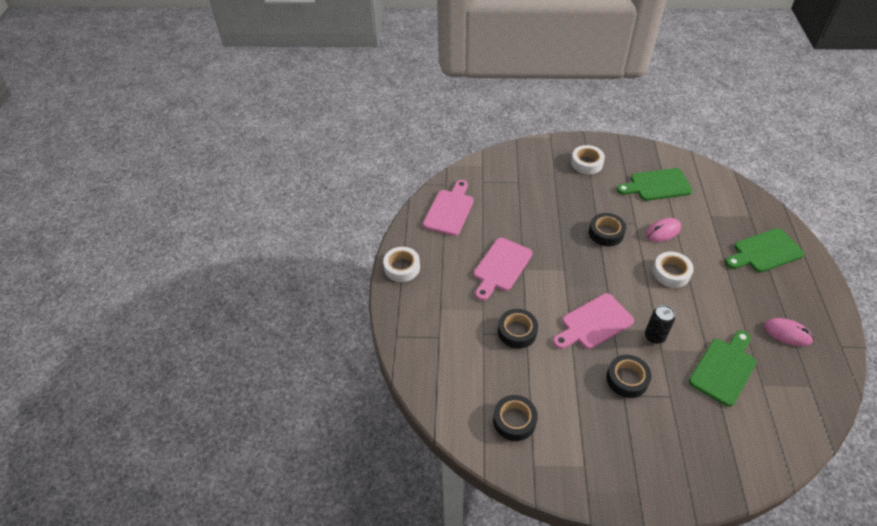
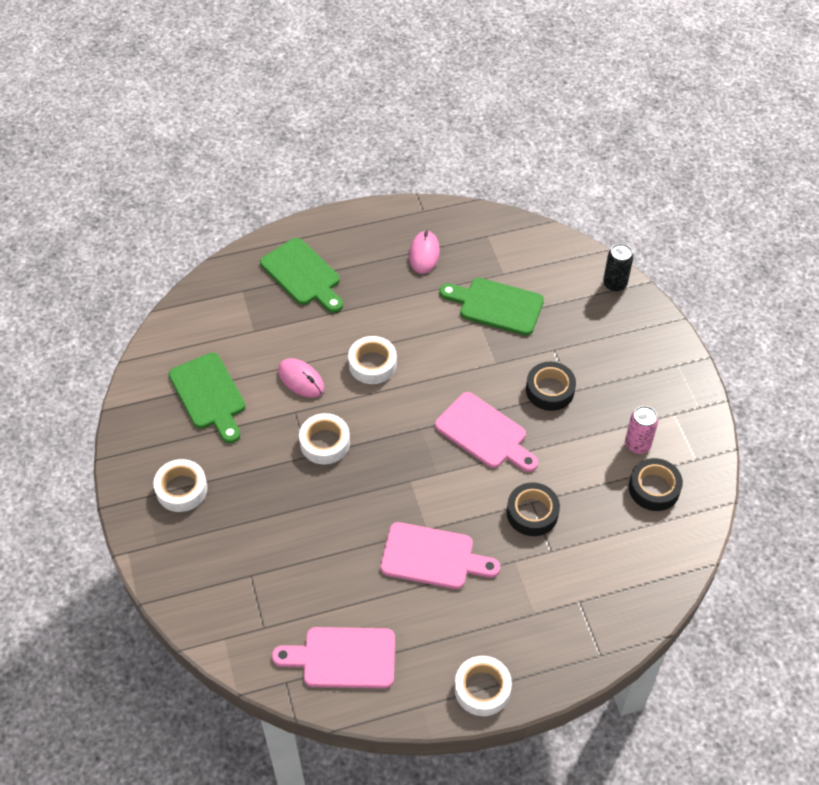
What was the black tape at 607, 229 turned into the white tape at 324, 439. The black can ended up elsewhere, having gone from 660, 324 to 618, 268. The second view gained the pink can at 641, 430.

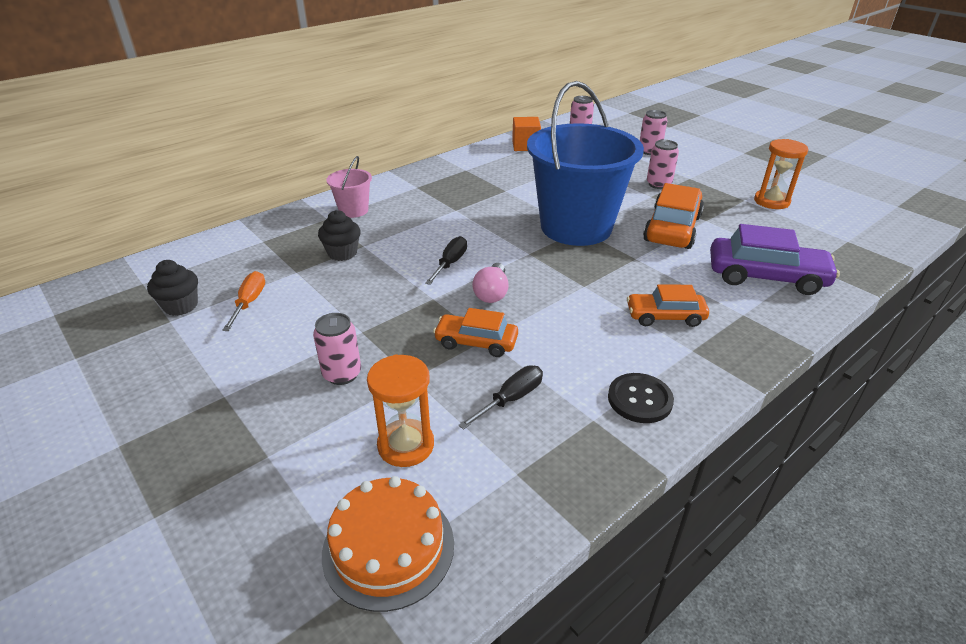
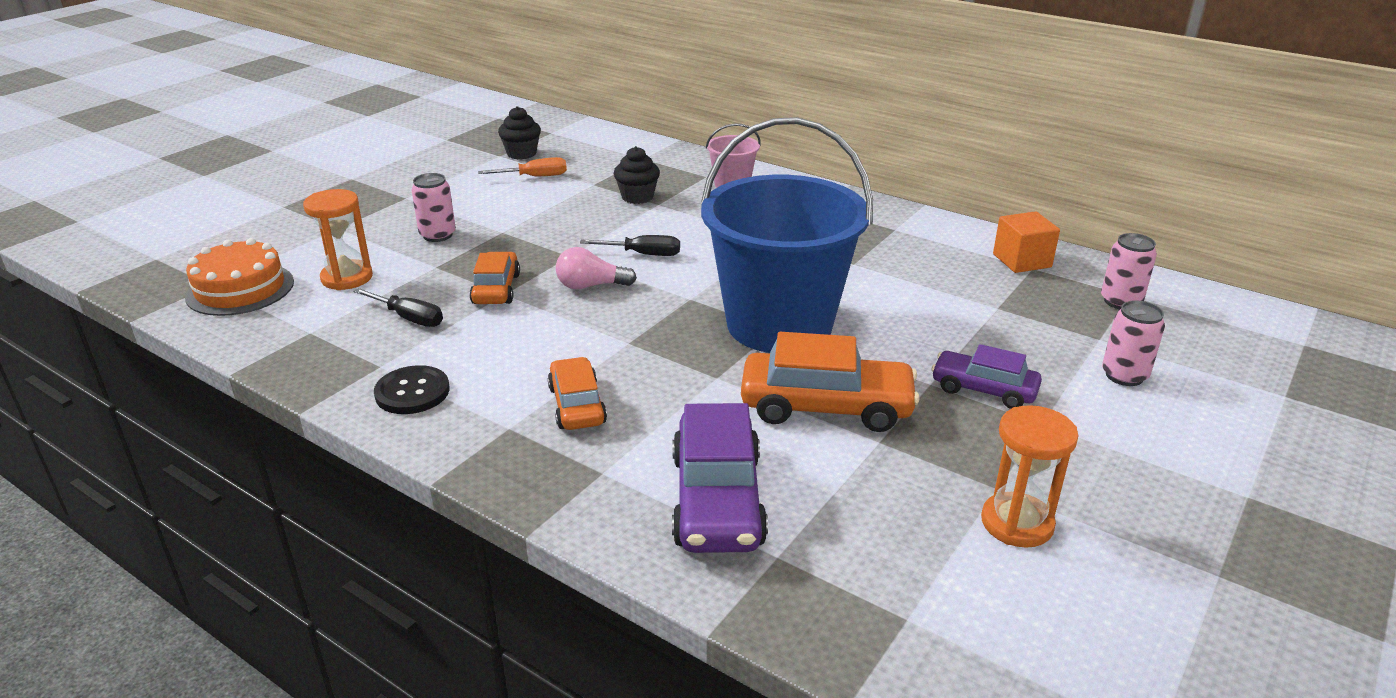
Where the pink can stood at 663, 164, the purple car came to stand at 987, 376.

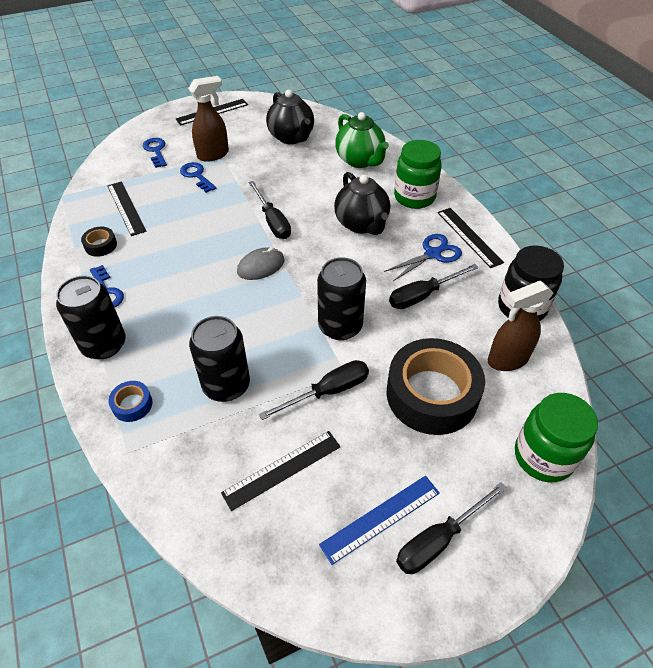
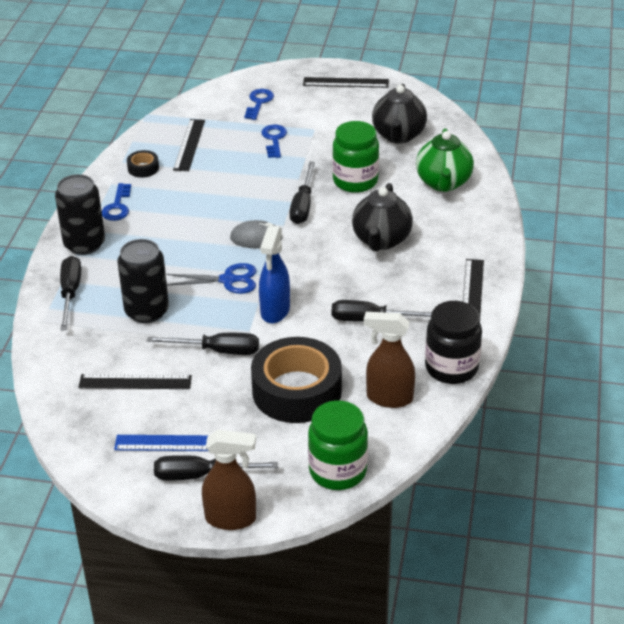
The brown spray bottle ended up elsewhere, having gone from 208, 119 to 229, 480. The green jar ended up elsewhere, having gone from 418, 174 to 355, 157. The blue scissors ended up elsewhere, having gone from 423, 257 to 211, 278. Where the black can stood at 341, 298, the blue spray bottle came to stand at 274, 274. Where the blue tape stood at 130, 401, the black screwdriver came to stand at 70, 293.

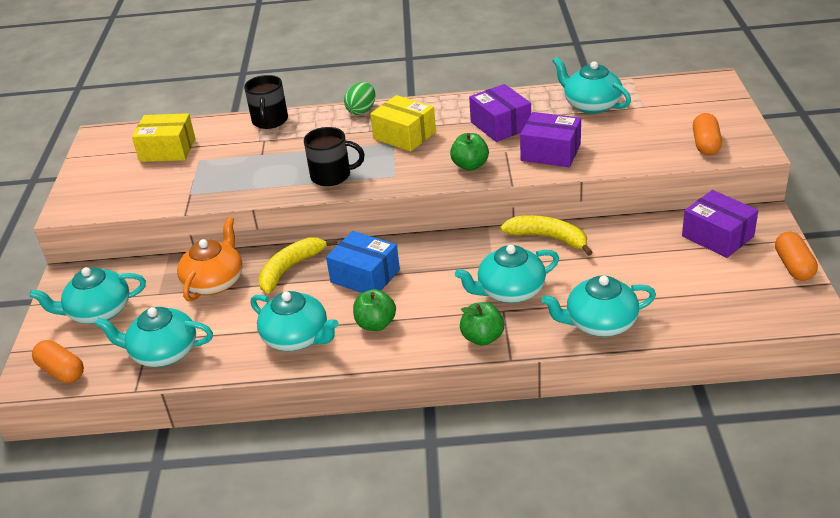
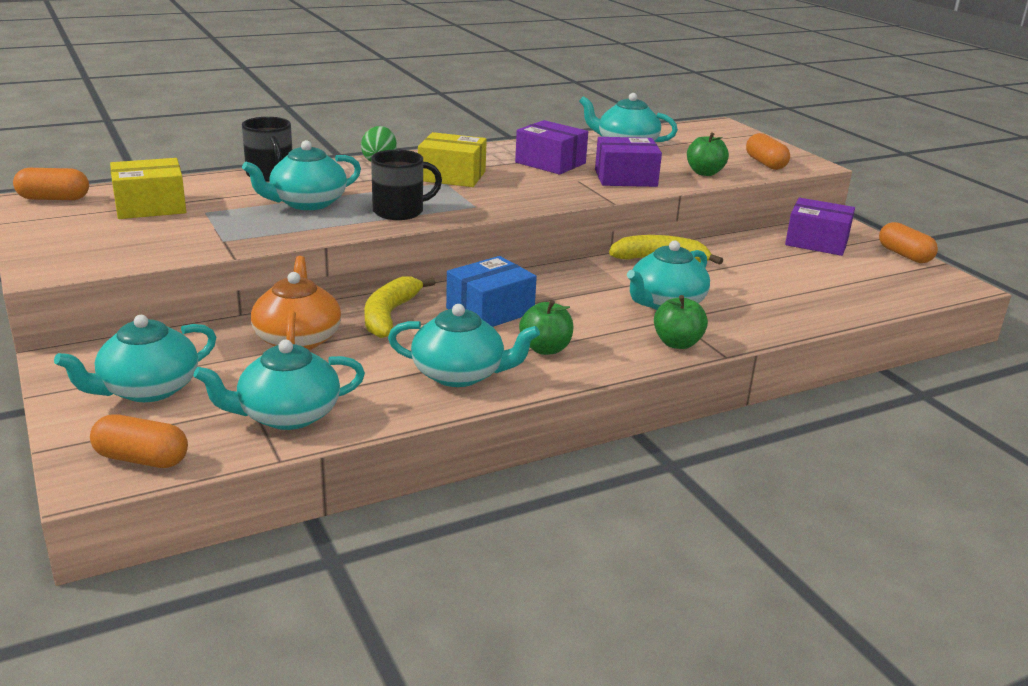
The green apple ended up elsewhere, having gone from 469, 152 to 708, 154. The blue box at 363, 262 ended up facing another way, 45 degrees counterclockwise from before. The turquoise teapot ended up elsewhere, having gone from 599, 306 to 301, 175. The second view gained the orange capsule at 51, 184.

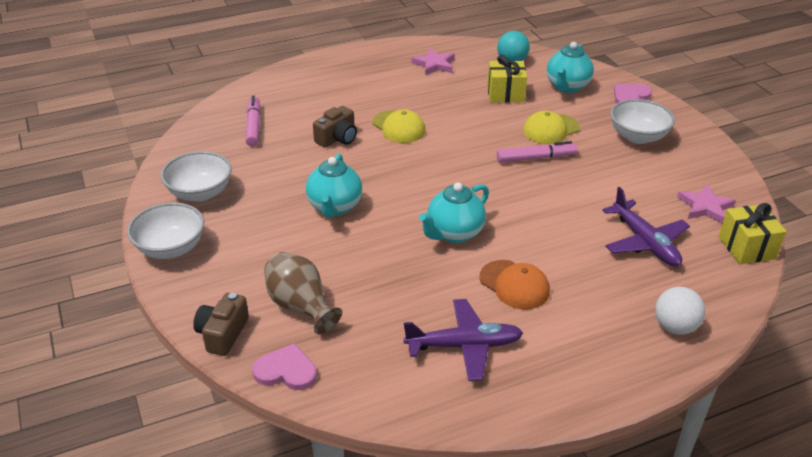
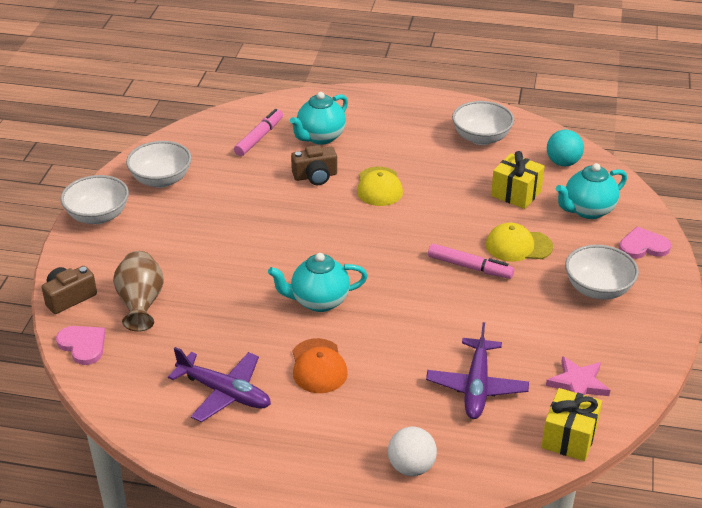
Where the pink star stood at 433, 61, the white bowl came to stand at 483, 123. The turquoise teapot ended up elsewhere, having gone from 334, 185 to 319, 118.

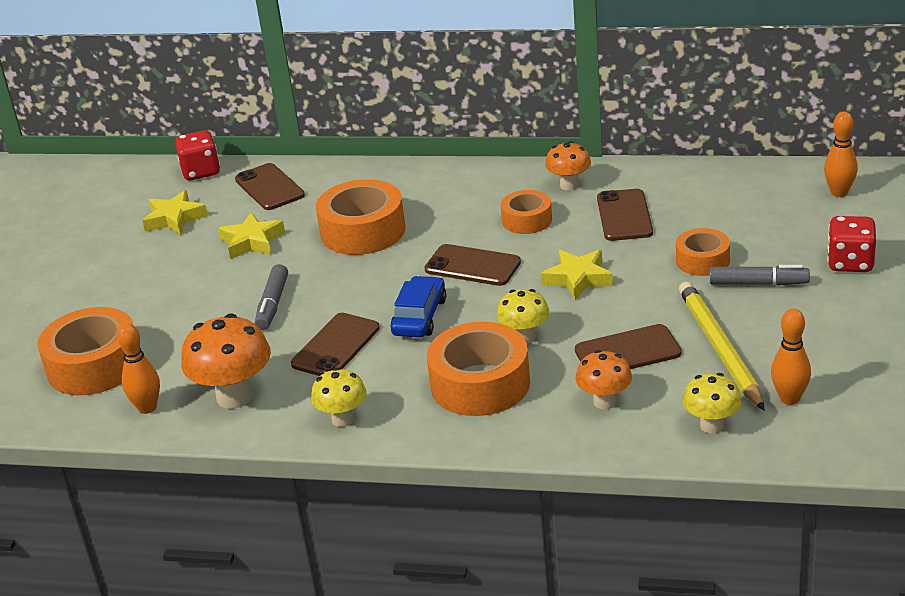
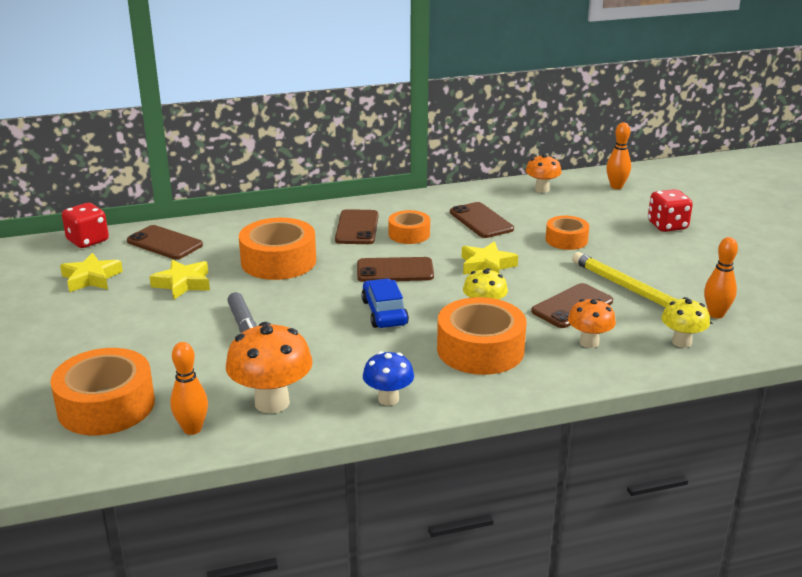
The orange mushroom ended up elsewhere, having gone from 568, 165 to 544, 173. The second view lost the grey marker at 760, 275. The brown phone ended up elsewhere, having gone from 335, 344 to 357, 226. What was the yellow mushroom at 338, 397 turned into the blue mushroom at 388, 378.

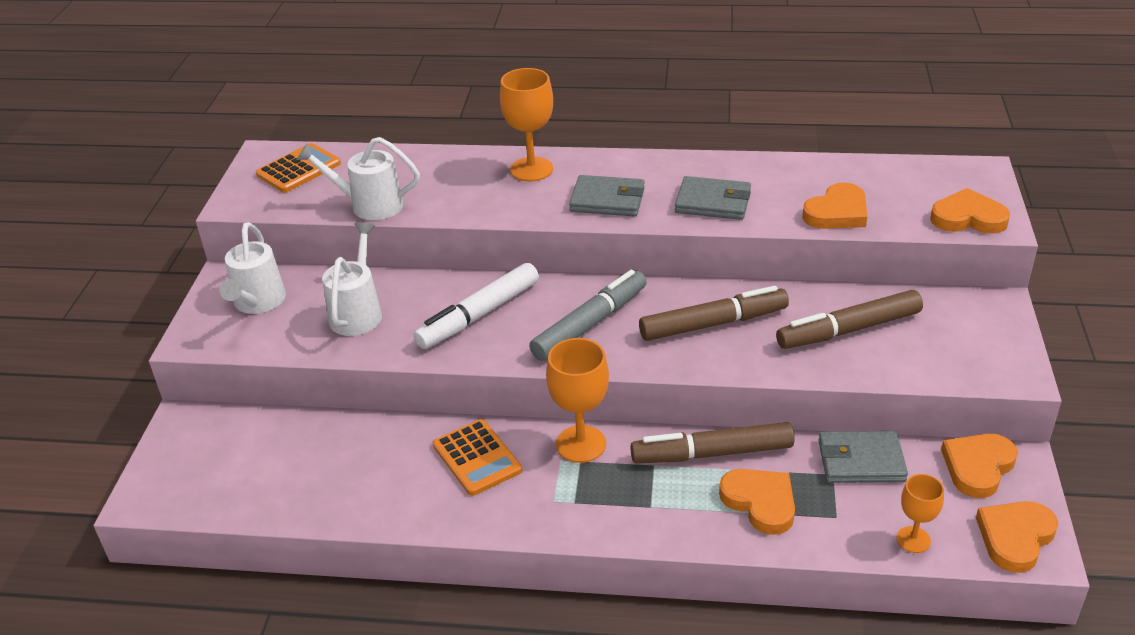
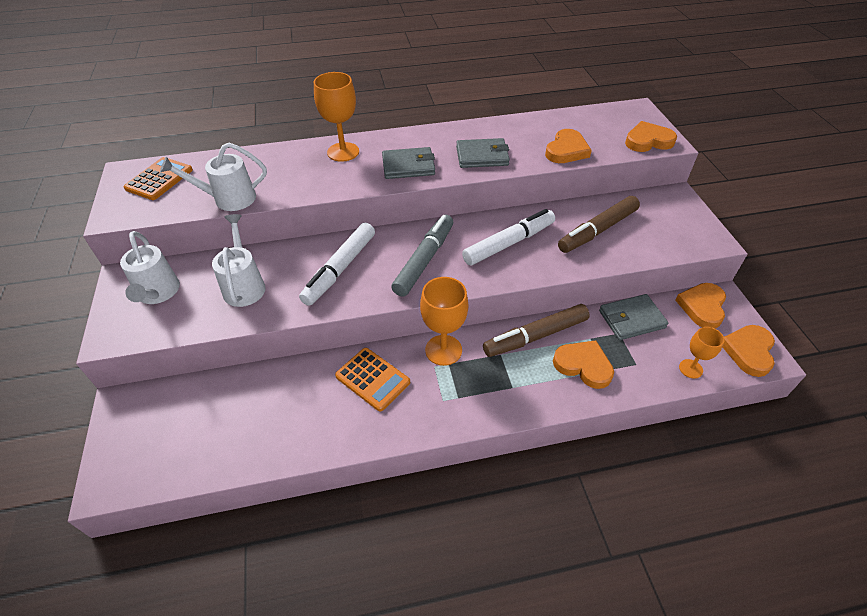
What was the brown marker at 714, 313 turned into the white marker at 508, 237.

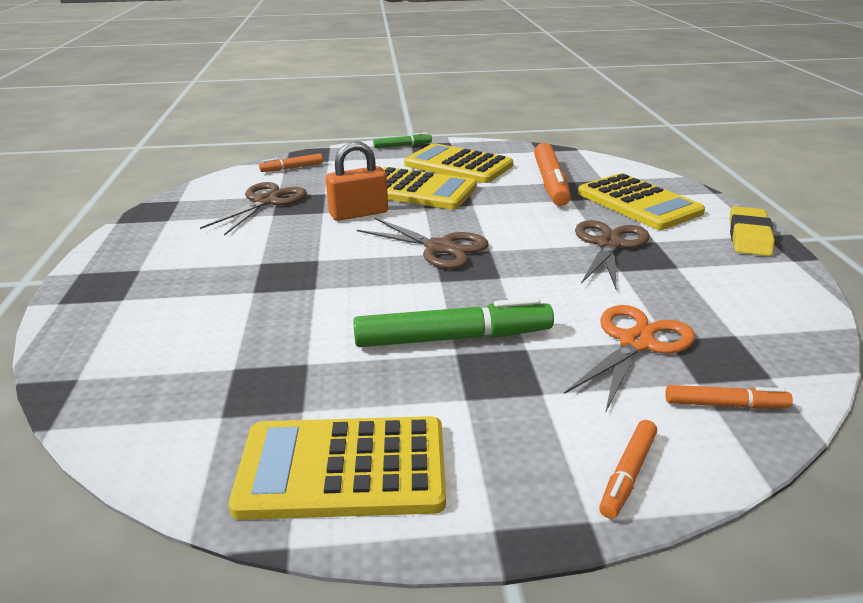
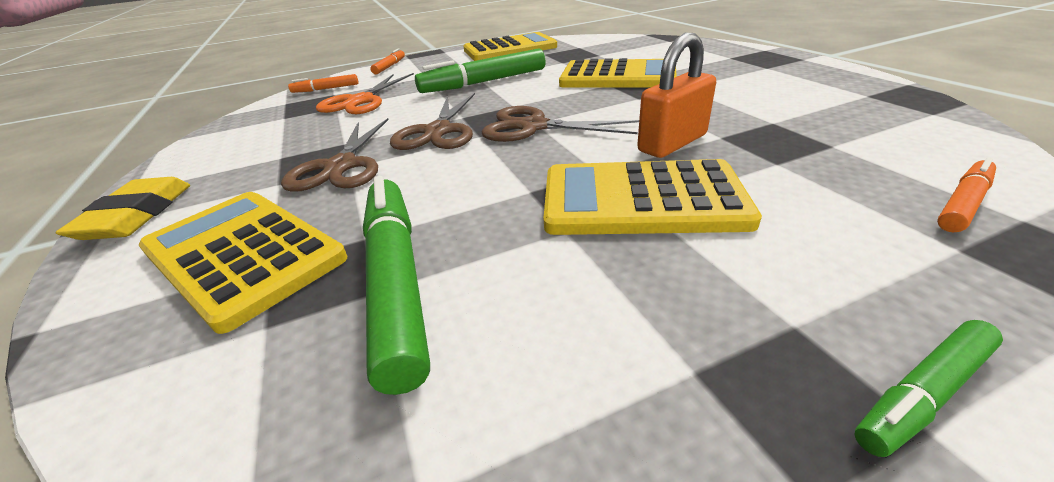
The yellow calculator ended up elsewhere, having gone from 458, 163 to 618, 73. What was the orange marker at 552, 174 turned into the green marker at 396, 285. The brown scissors ended up elsewhere, having gone from 253, 209 to 432, 121.

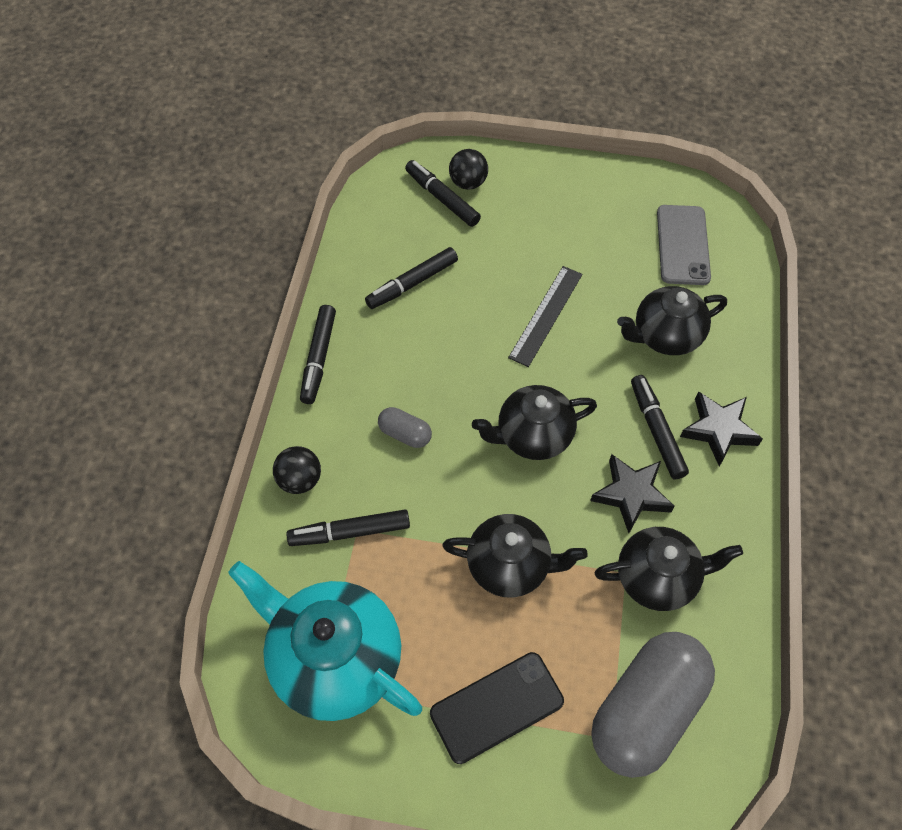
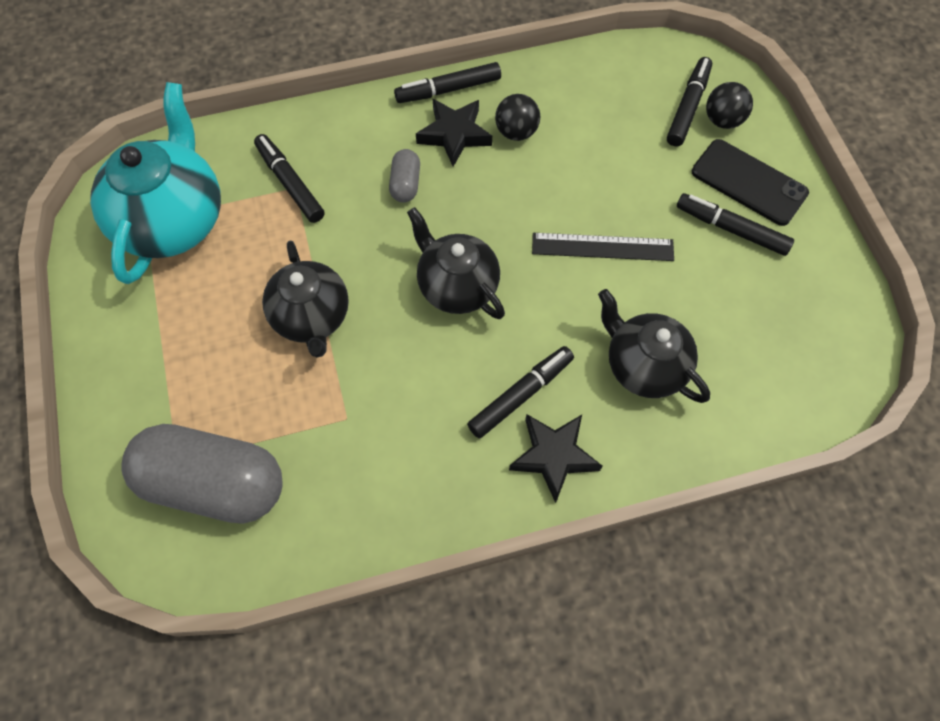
The second view lost the grey phone at 684, 245. The black marker ended up elsewhere, having gone from 411, 278 to 735, 224. The black ball ended up elsewhere, having gone from 297, 470 to 517, 117. The black star ended up elsewhere, having gone from 632, 493 to 454, 133. The second view lost the black teapot at 669, 569. The black phone ended up elsewhere, having gone from 497, 708 to 750, 182.

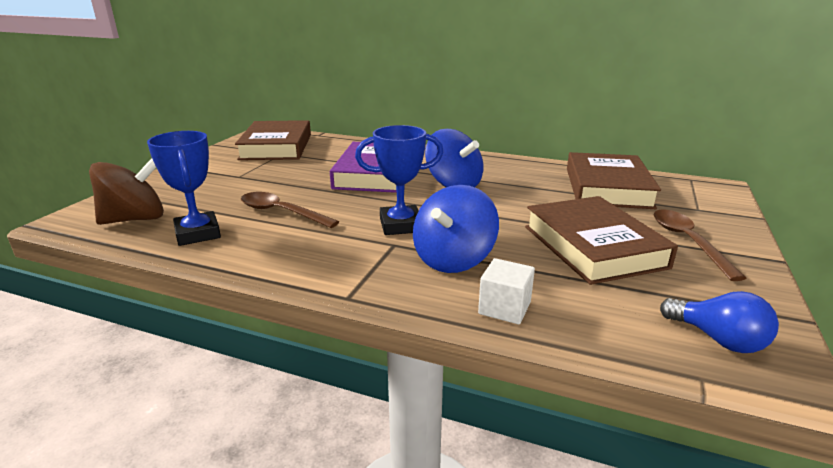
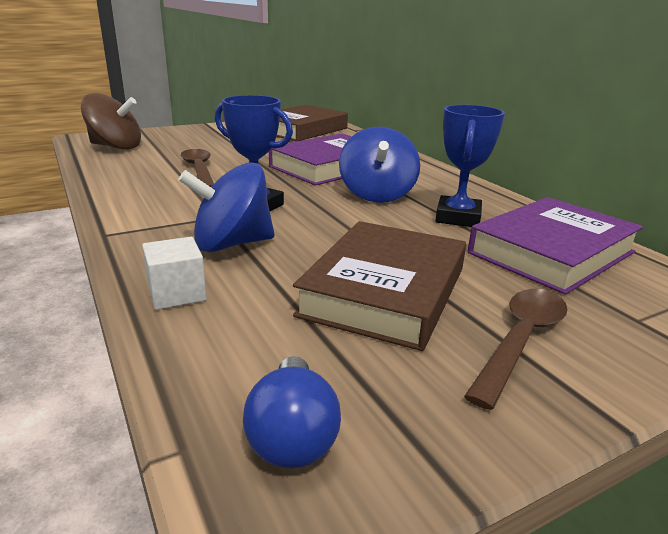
The blue trophy ended up elsewhere, having gone from 184, 188 to 470, 166. What was the brown book at 614, 180 turned into the purple book at 555, 246.

